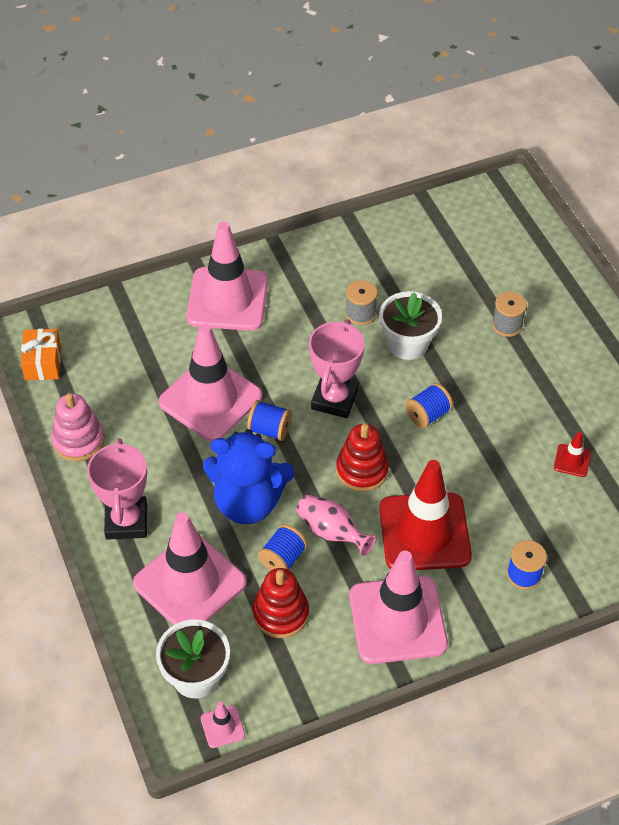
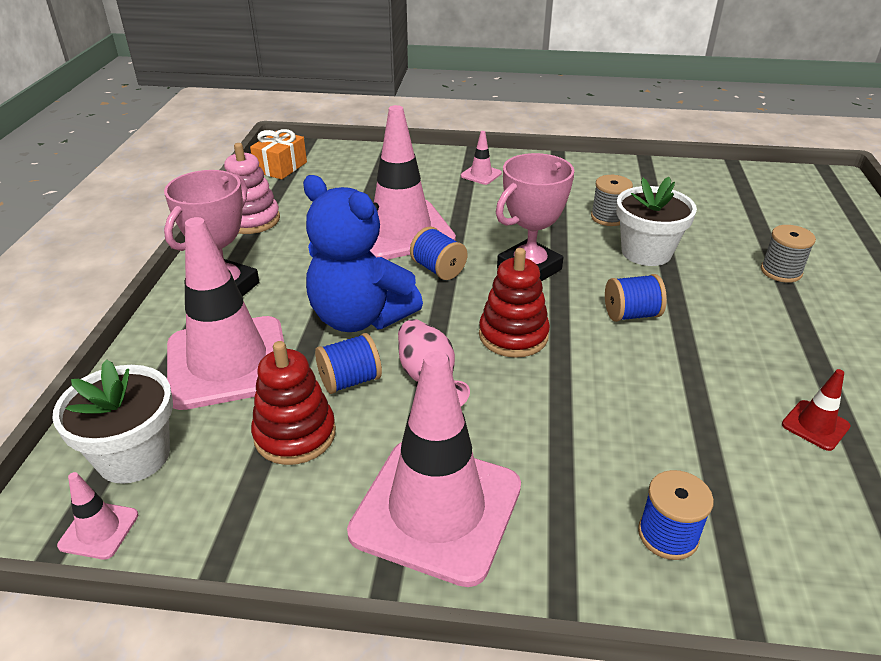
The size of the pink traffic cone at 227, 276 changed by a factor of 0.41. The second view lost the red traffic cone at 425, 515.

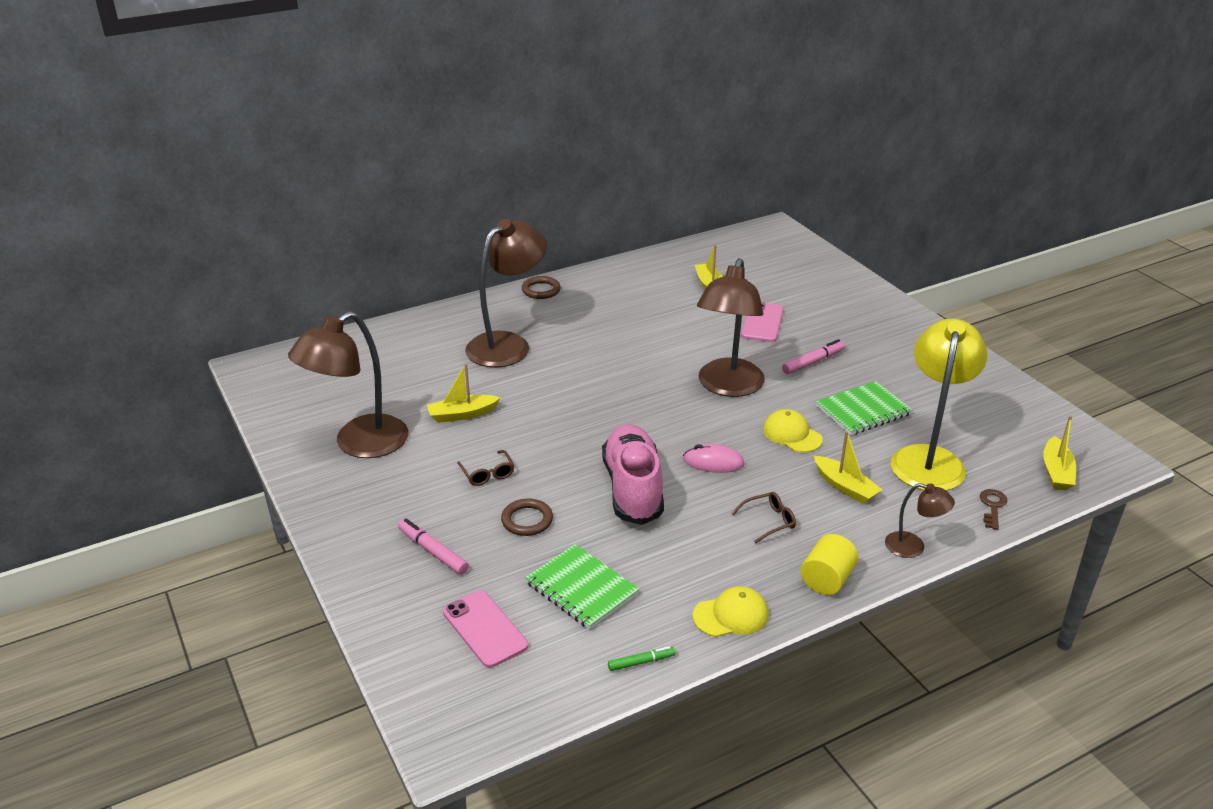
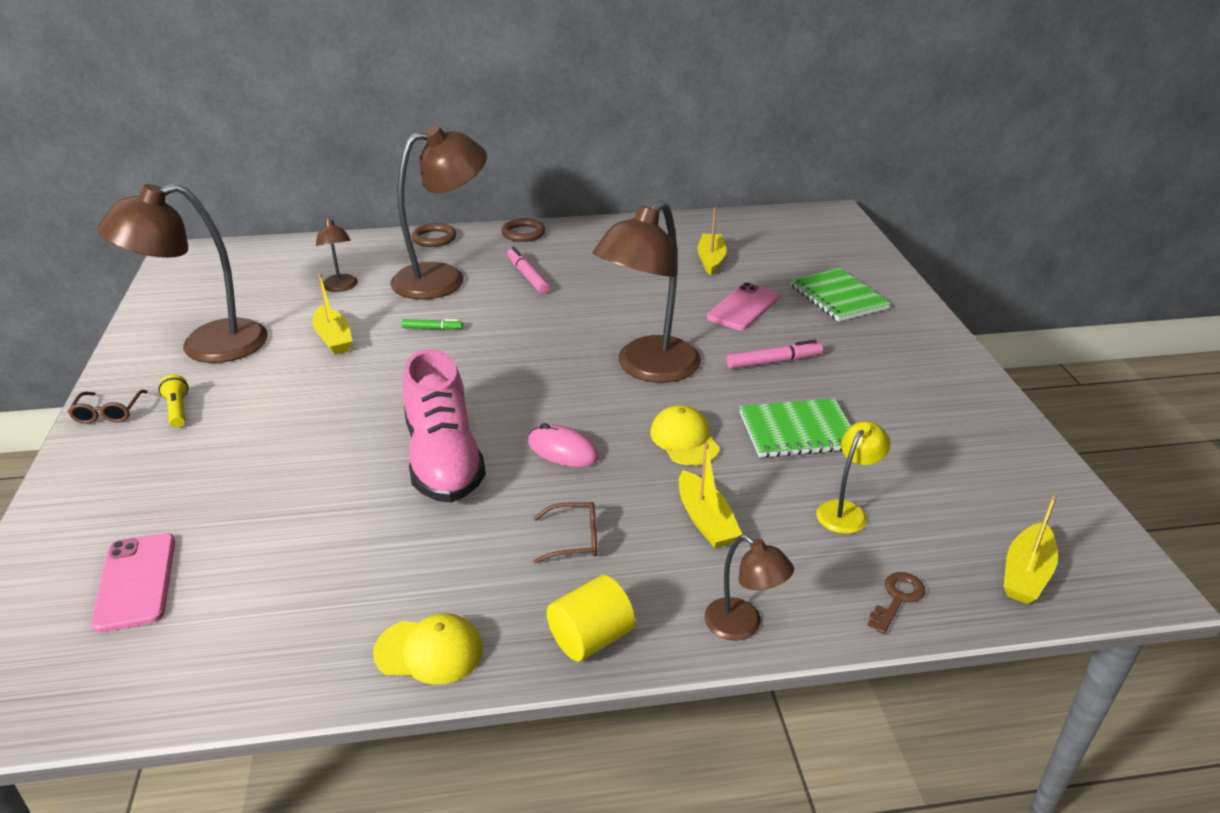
The size of the yellow lamp at 939, 404 changed by a factor of 0.48. The yellow boat at 464, 393 ended up facing another way, 120 degrees counterclockwise from before. The pink shoe at 633, 474 ended up facing another way, 150 degrees clockwise from before. The brown glasses ended up elsewhere, having gone from 485, 468 to 107, 407. The brown ring ended up elsewhere, having gone from 527, 517 to 434, 235. The pink marker ended up elsewhere, having gone from 433, 547 to 528, 270. The green notebook ended up elsewhere, having gone from 582, 587 to 840, 295. The green marker ended up elsewhere, having gone from 641, 658 to 432, 324. The second view gained the brown lamp at 337, 254. The second view gained the yellow flashlight at 173, 401.

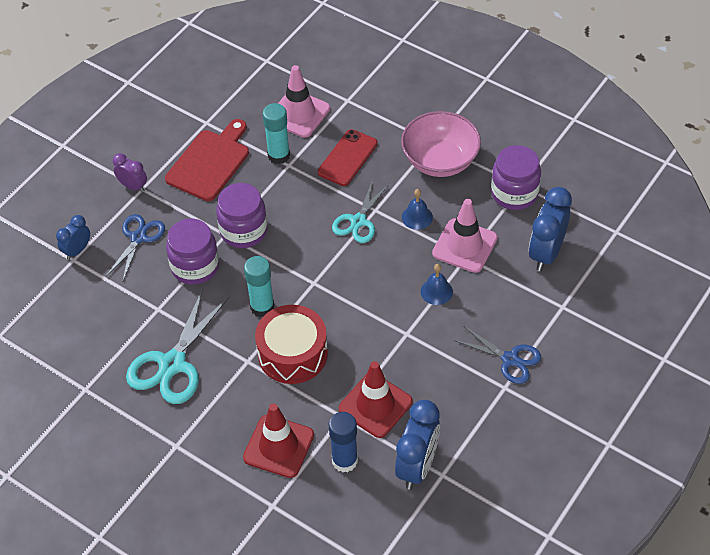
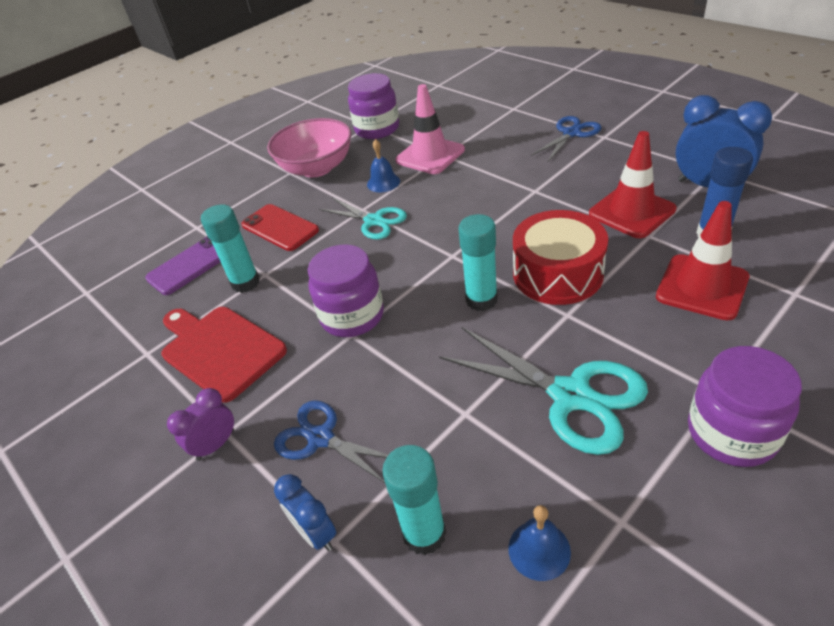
Where the pink traffic cone stood at 304, 101, the purple phone came to stand at 183, 265. The second view lost the blue clock at 550, 229. The purple jar ended up elsewhere, having gone from 192, 251 to 745, 406. The blue bell ended up elsewhere, having gone from 437, 284 to 539, 543. The second view gained the turquoise glue stick at 414, 500.

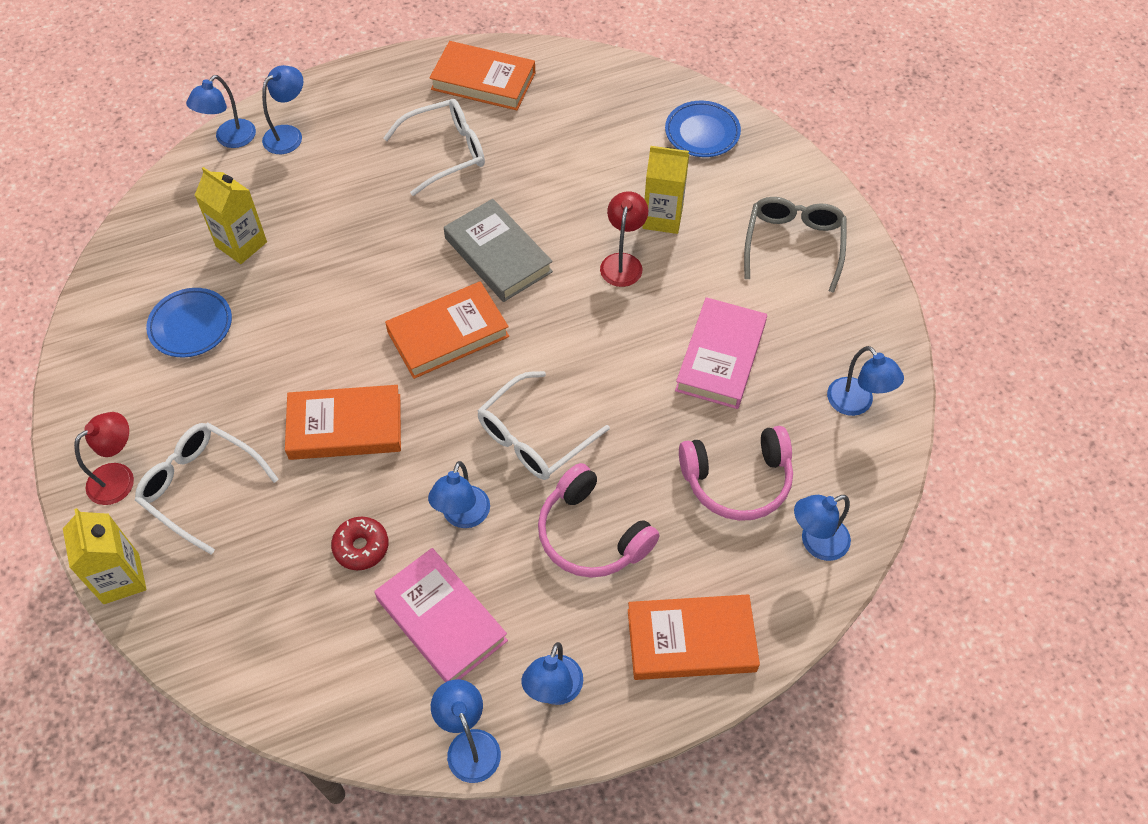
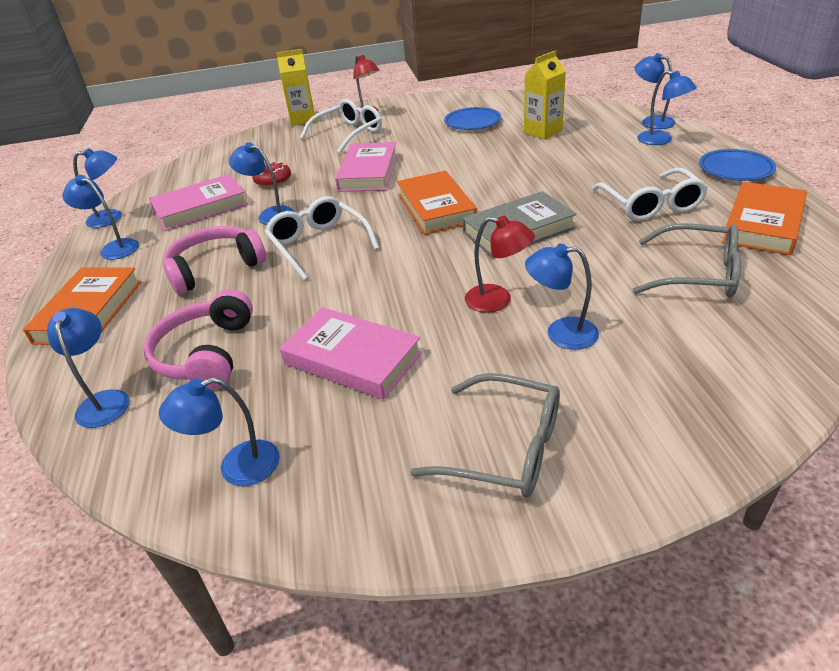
The blue plate ended up elsewhere, having gone from 703, 129 to 737, 165. Where the yellow carton stood at 665, 190, the blue lamp came to stand at 562, 296. What was the orange book at 343, 422 turned into the pink book at 366, 167. The second view gained the grey glasses at 687, 260.

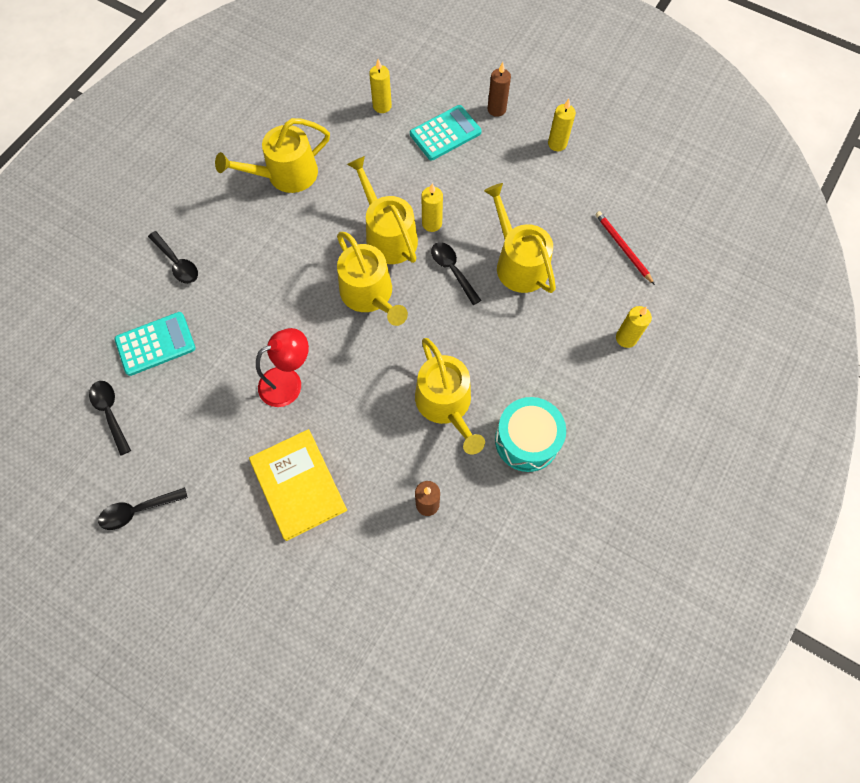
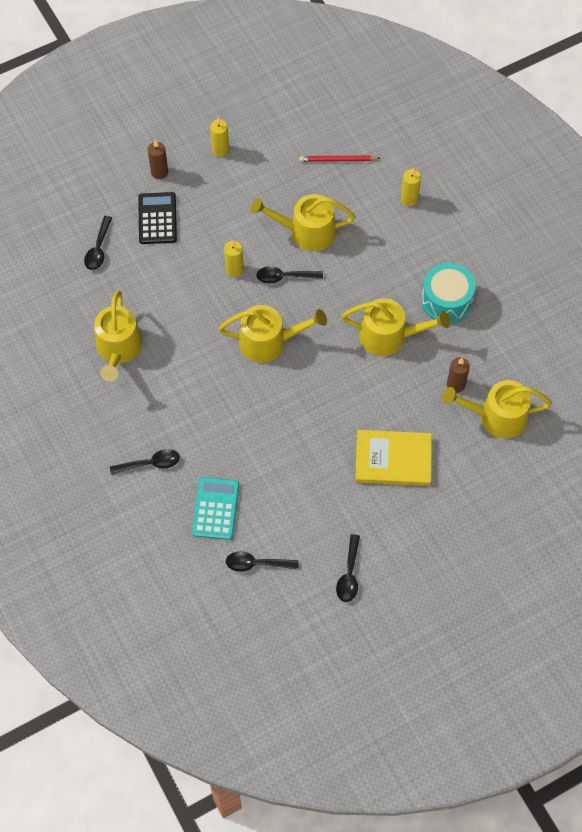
Where the yellow candle stood at 380, 86, the black spoon came to stand at 98, 243. What was the turquoise calculator at 446, 133 turned into the black calculator at 157, 218. The yellow watering can ended up elsewhere, having gone from 382, 210 to 497, 409. The second view lost the red lamp at 282, 367.

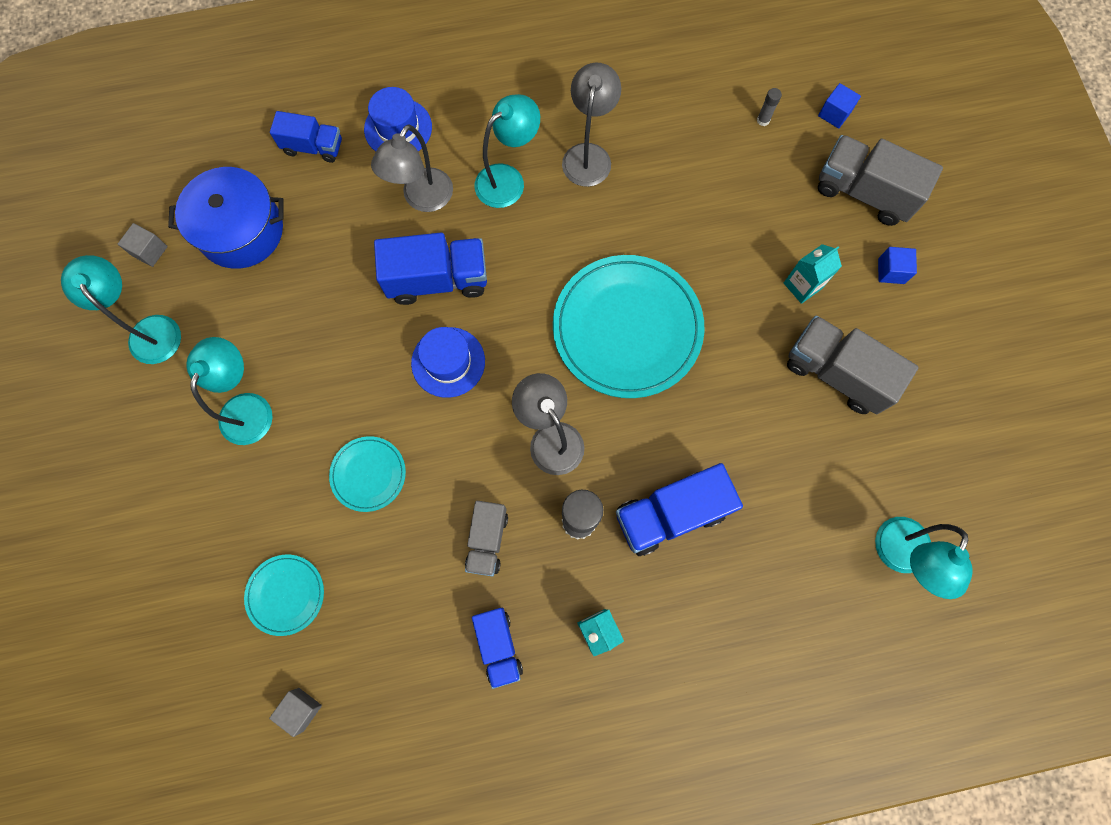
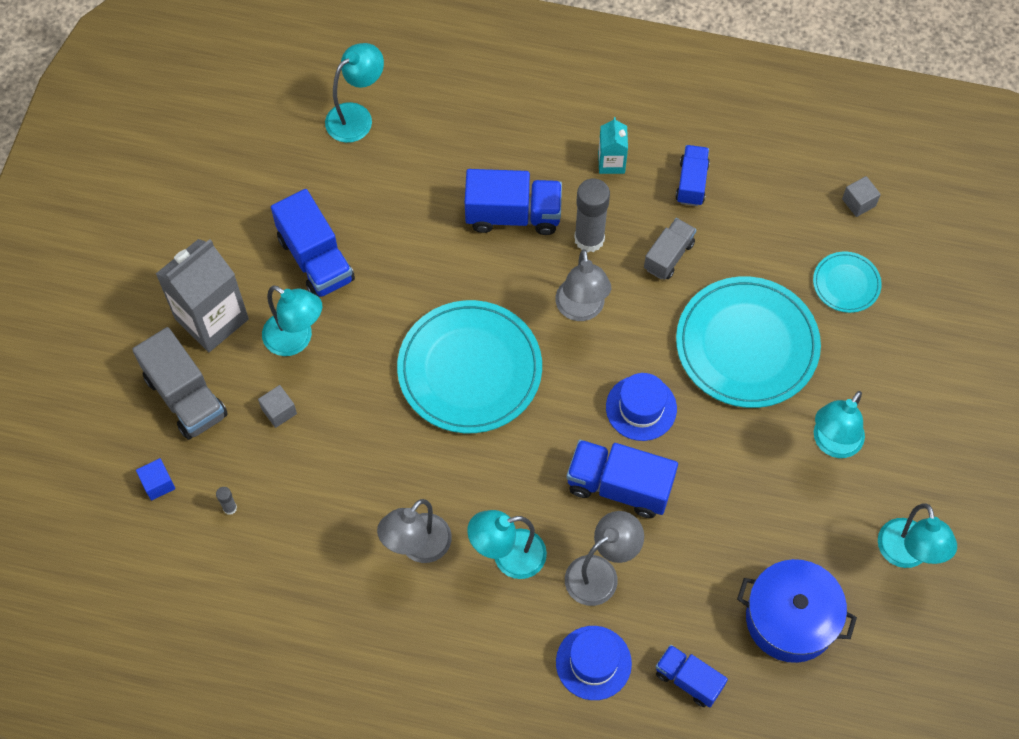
The grey cube ended up elsewhere, having gone from 143, 245 to 277, 406. Where the turquoise carton stood at 813, 274, the turquoise lamp came to stand at 292, 320. Where the blue cube stood at 897, 265, the grey carton came to stand at 202, 295. What was the grey truck at 853, 365 turned into the blue truck at 313, 243. The size of the turquoise plate at 367, 474 changed by a factor of 2.08.

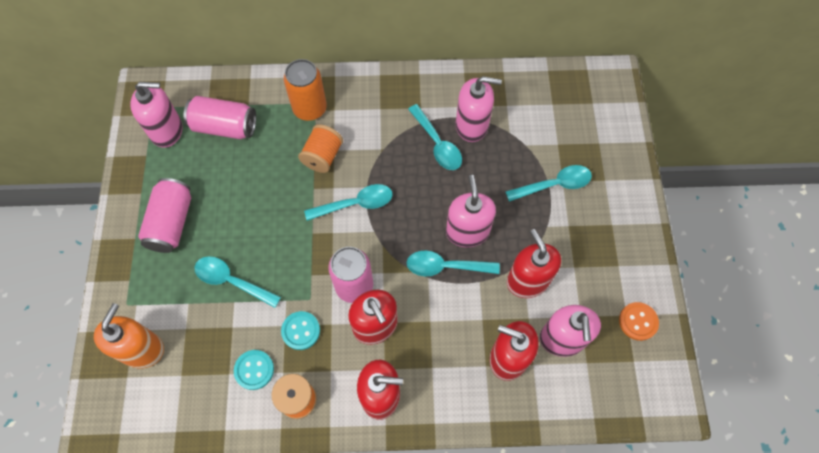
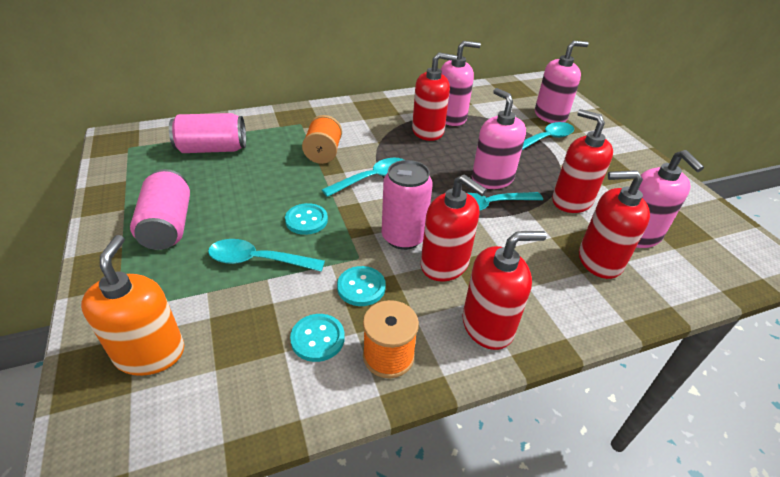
The second view lost the orange can at 305, 90. The pink soap dispenser ended up elsewhere, having gone from 156, 115 to 561, 82. Where the turquoise spoon stood at 435, 137, the red soap dispenser came to stand at 434, 96. The second view lost the orange button at 639, 321. The second view gained the turquoise button at 306, 219.

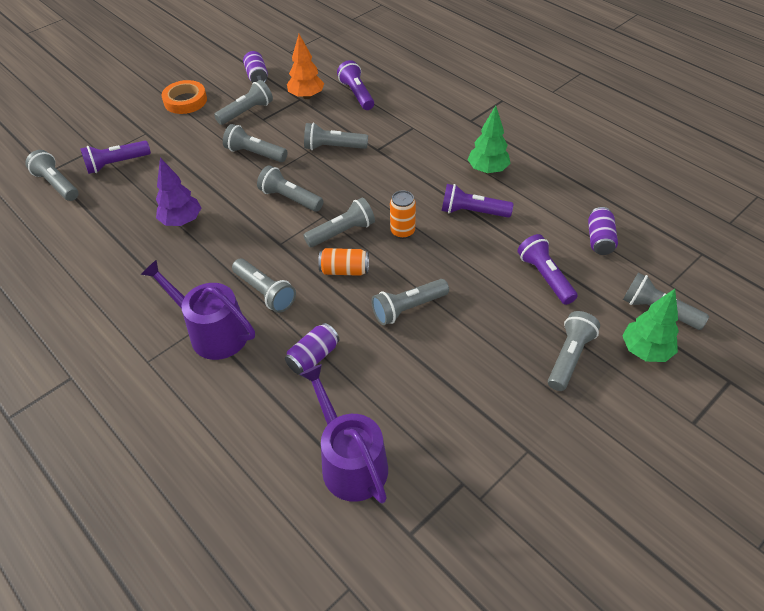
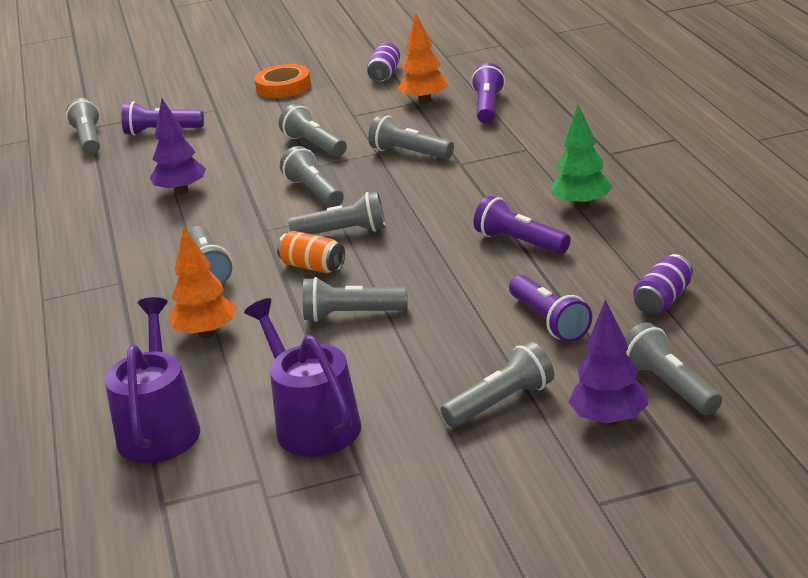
The second view lost the grey flashlight at 243, 102. The second view lost the orange can at 403, 214. The purple flashlight at 548, 269 ended up facing another way, 150 degrees clockwise from before. The purple watering can ended up elsewhere, having gone from 198, 309 to 302, 377. What was the green tree at 650, 325 turned into the purple tree at 608, 363. Where the purple can stood at 312, 349, the orange tree came to stand at 202, 282.

